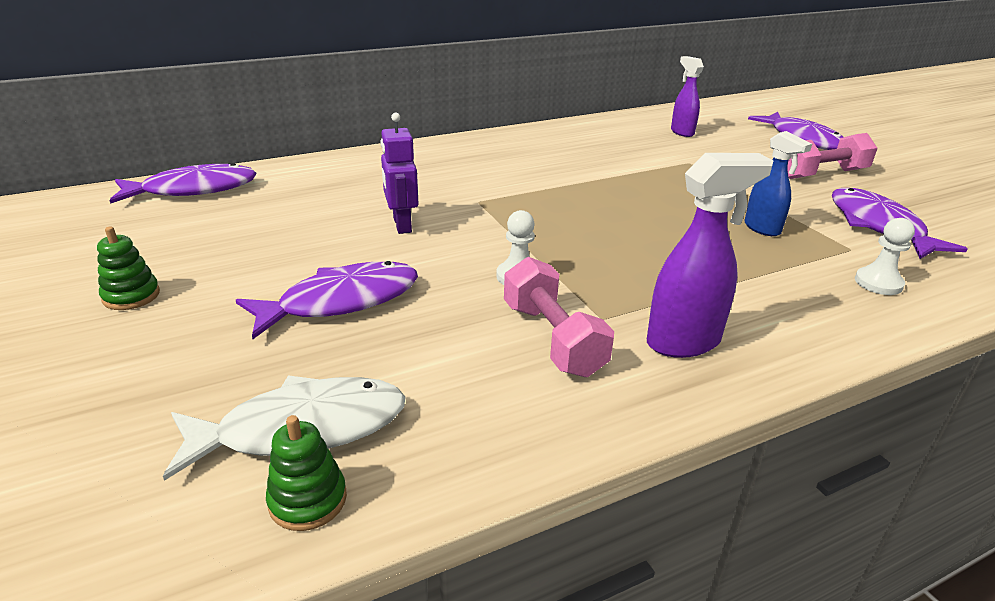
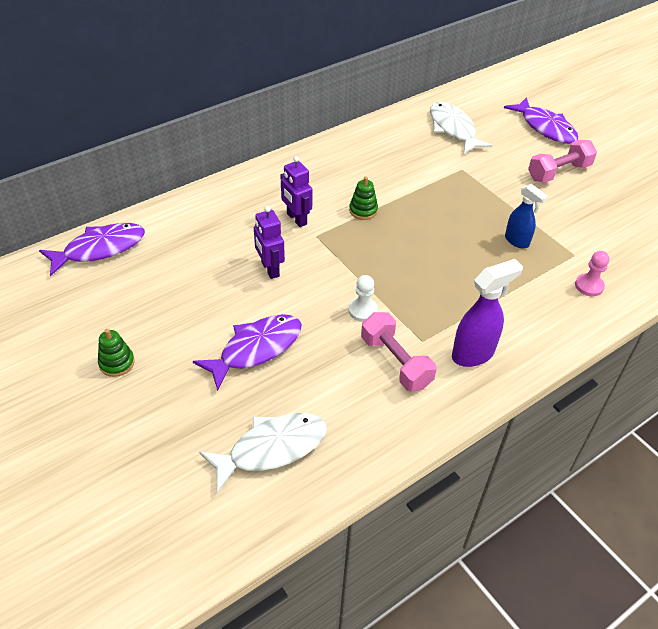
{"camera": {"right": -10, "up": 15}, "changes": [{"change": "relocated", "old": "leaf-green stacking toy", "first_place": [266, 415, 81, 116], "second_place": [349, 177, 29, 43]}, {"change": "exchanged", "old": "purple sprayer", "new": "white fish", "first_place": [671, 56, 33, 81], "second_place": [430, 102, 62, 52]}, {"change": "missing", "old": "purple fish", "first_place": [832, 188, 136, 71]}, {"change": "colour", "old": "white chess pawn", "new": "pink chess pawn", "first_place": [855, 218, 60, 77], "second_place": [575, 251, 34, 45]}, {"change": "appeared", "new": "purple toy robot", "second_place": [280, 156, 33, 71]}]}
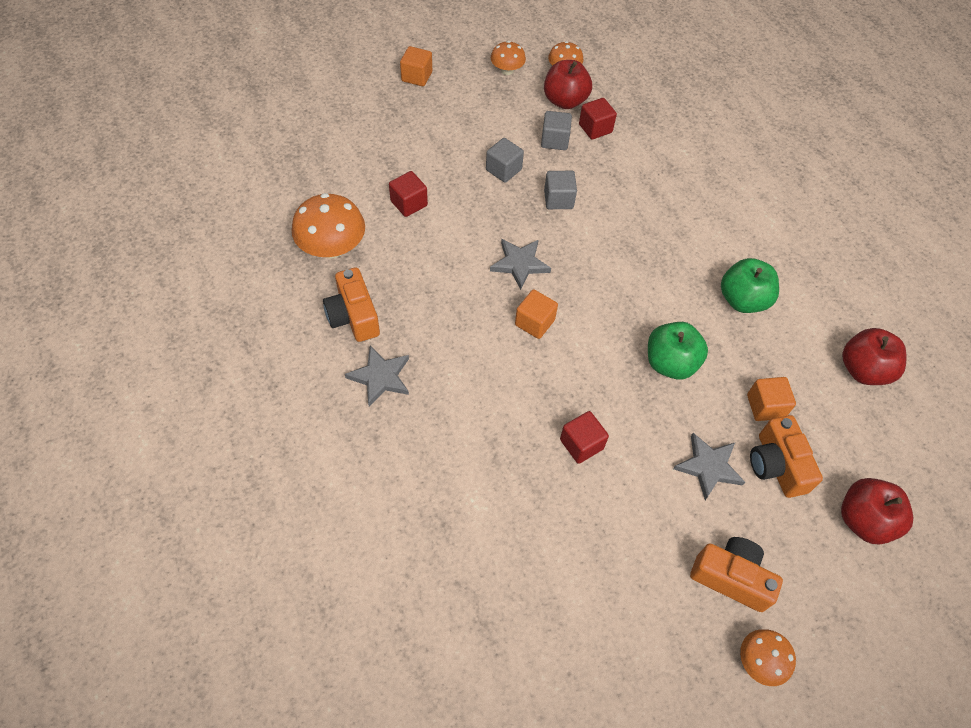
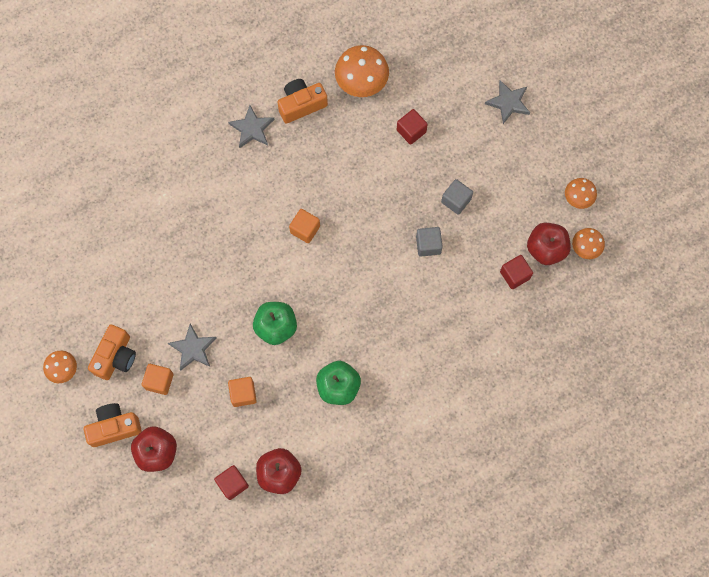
{"camera": {"right": 90, "up": 15}, "changes": [{"change": "relocated", "old": "bright orange block", "first_place": [400, 46, 32, 40], "second_place": [142, 364, 32, 31]}, {"change": "relocated", "old": "grey star", "first_place": [490, 239, 61, 51], "second_place": [485, 80, 45, 44]}, {"change": "missing", "old": "grey block", "first_place": [541, 111, 31, 39]}, {"change": "relocated", "old": "crimson block", "first_place": [560, 411, 49, 53], "second_place": [214, 465, 35, 35]}, {"change": "relocated", "old": "bright orange compact camera", "first_place": [750, 415, 73, 83], "second_place": [84, 403, 58, 44]}]}
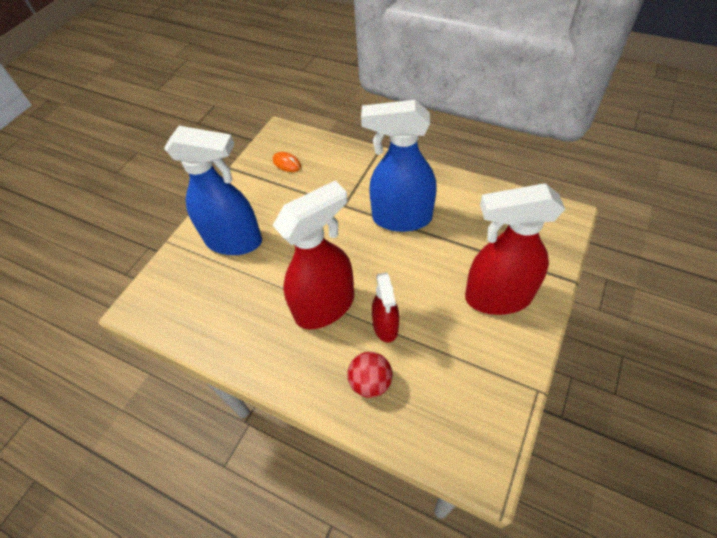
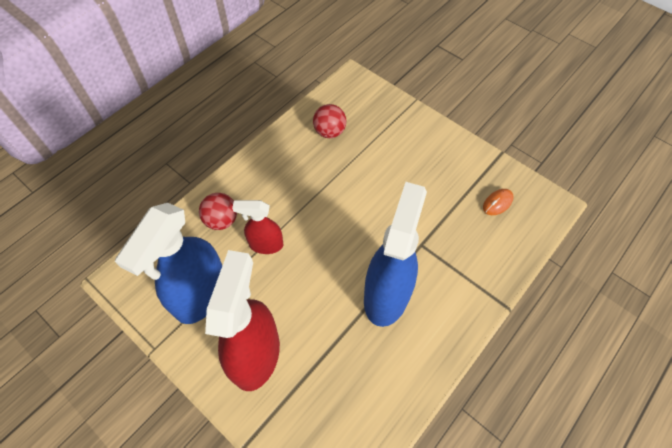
{"camera": {"right": 100, "up": 5}, "changes": [{"change": "relocated", "old": "blue sprayer", "first_place": [164, 126, 98, 129], "second_place": [115, 203, 107, 121]}, {"change": "missing", "old": "crimson sprayer", "first_place": [272, 181, 82, 148]}, {"change": "appeared", "new": "crimson ball", "second_place": [313, 104, 33, 34]}]}
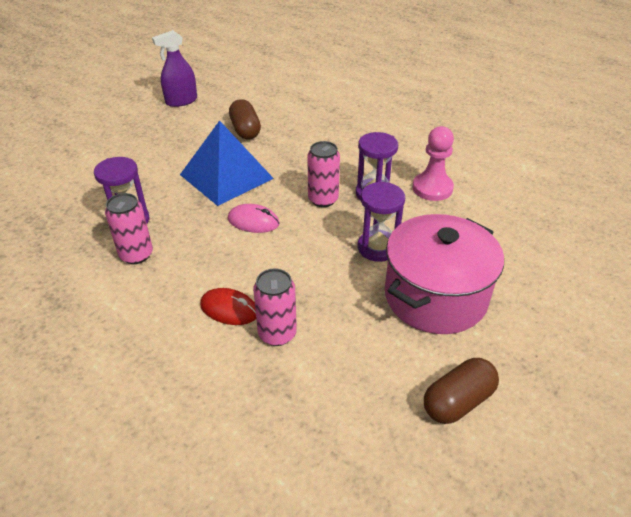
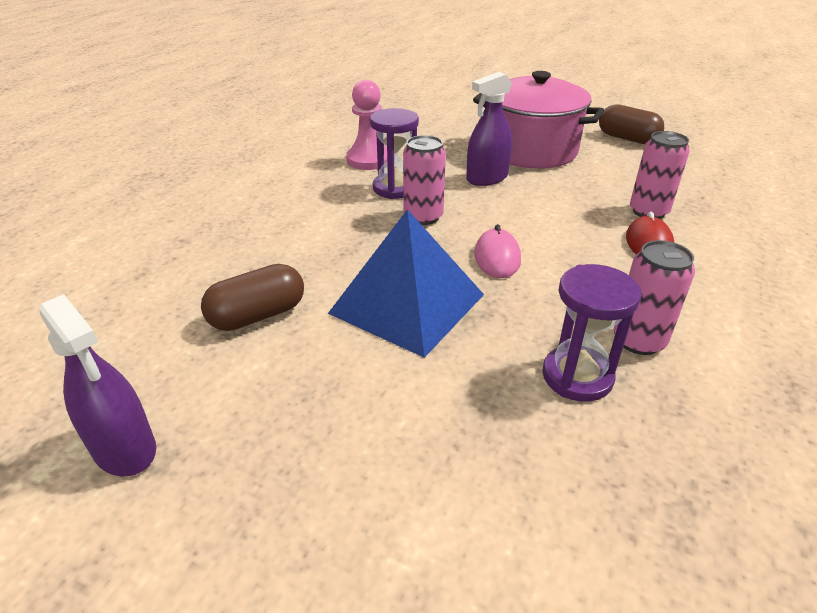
{"camera": {"right": -105, "up": -5}, "changes": [{"change": "exchanged", "old": "purple sand timer", "new": "purple sprayer", "first_place": [358, 182, 47, 80], "second_place": [466, 72, 46, 114]}]}
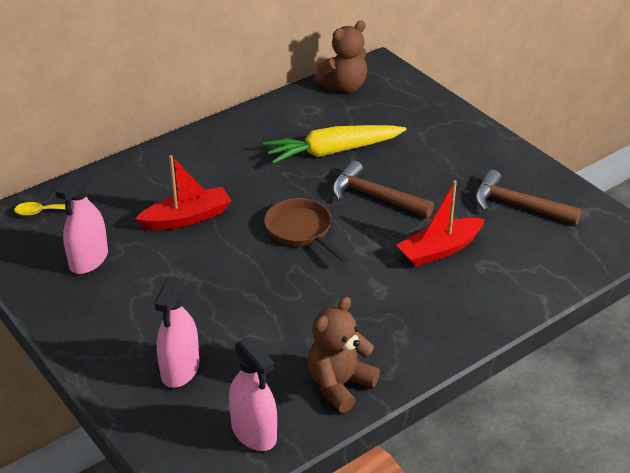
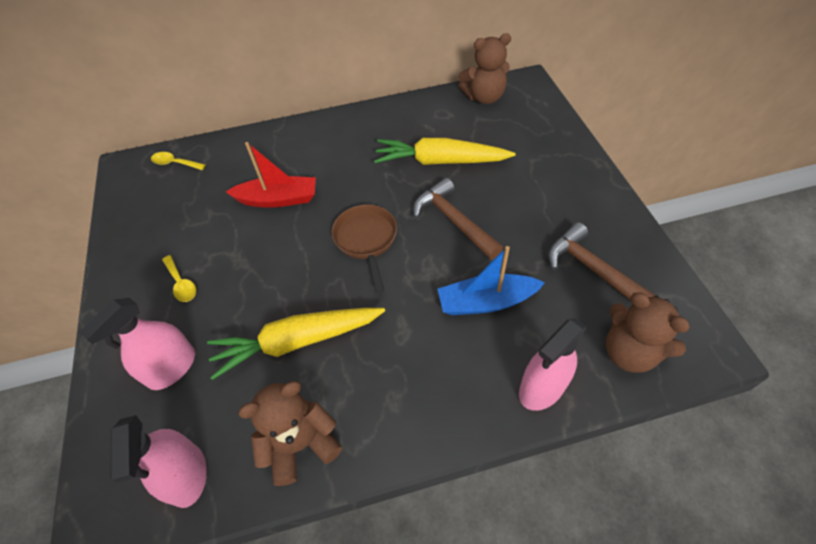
{"camera": {"right": 25, "up": 15}, "changes": [{"change": "relocated", "old": "pink sprayer", "first_place": [55, 170, 53, 104], "second_place": [519, 318, 68, 93]}, {"change": "colour", "old": "crimson sailboat", "new": "blue sailboat", "first_place": [397, 180, 88, 87], "second_place": [438, 246, 107, 69]}, {"change": "appeared", "new": "golden spoon", "second_place": [162, 255, 34, 47]}, {"change": "appeared", "new": "golden toy carrot", "second_place": [207, 308, 178, 72]}, {"change": "appeared", "new": "russet stuffed bear", "second_place": [606, 292, 84, 81]}]}
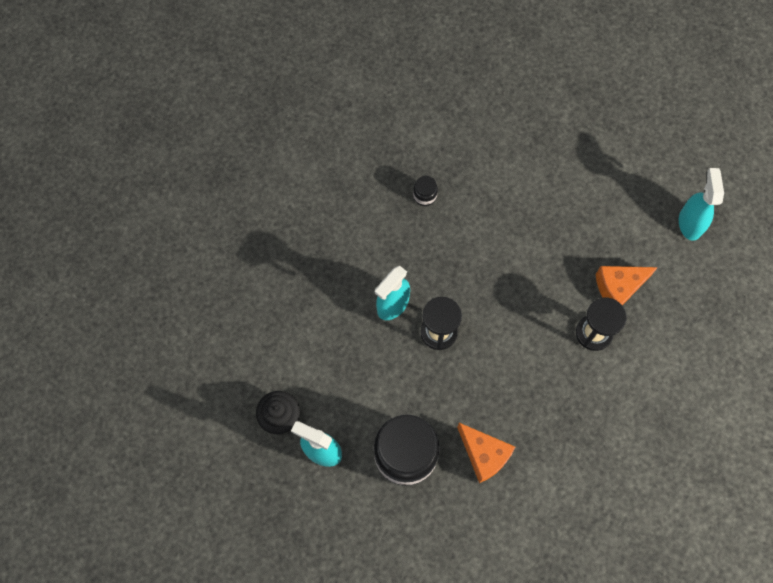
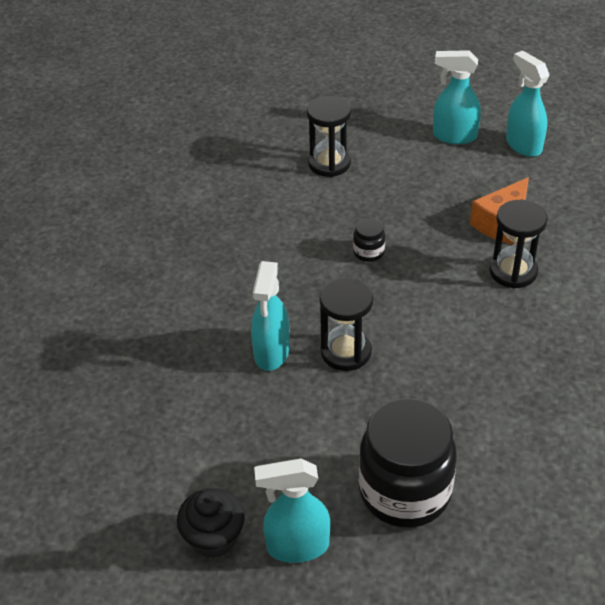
{"camera": {"right": -30, "up": -25}, "changes": [{"change": "relocated", "old": "ebony jam jar", "first_place": [413, 176, 25, 30], "second_place": [353, 218, 32, 44]}, {"change": "missing", "old": "bright orange cheese", "first_place": [457, 423, 58, 60]}, {"change": "appeared", "new": "ebony sand timer", "second_place": [307, 96, 44, 81]}, {"change": "appeared", "new": "aqua sprayer", "second_place": [433, 50, 48, 94]}]}
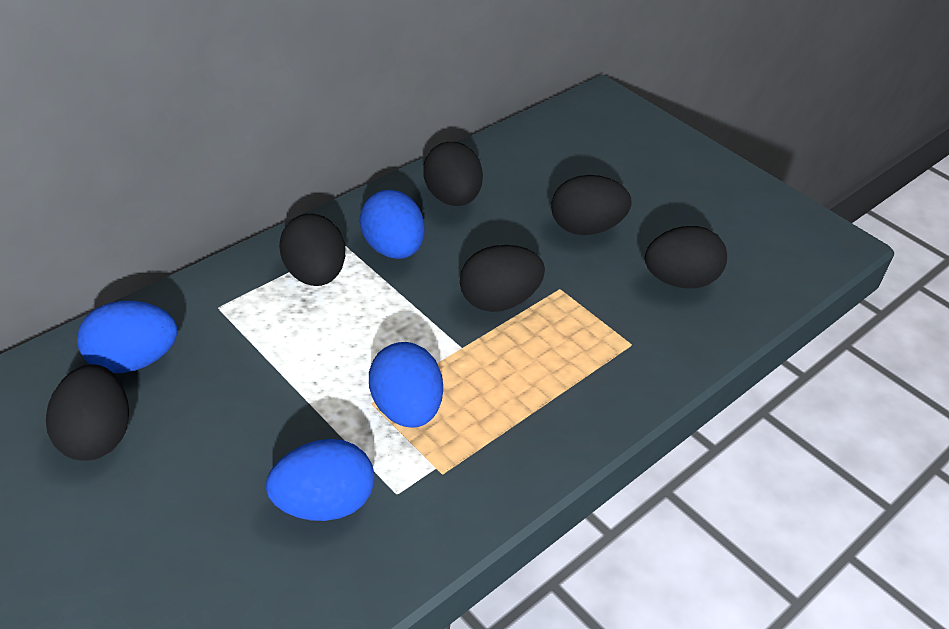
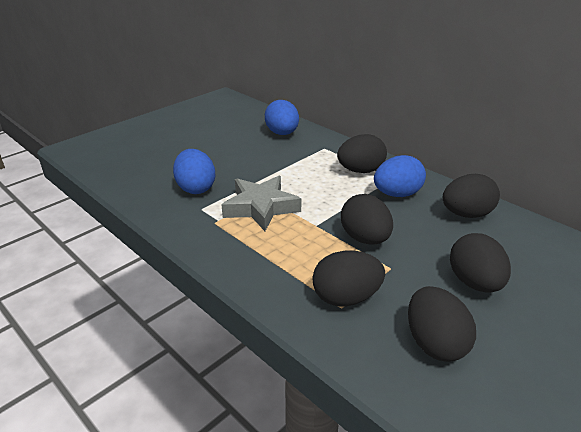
{"camera": {"right": 90, "up": -10}, "changes": [{"change": "relocated", "old": "ebony toy egg", "first_place": [46, 364, 83, 97], "second_place": [312, 250, 73, 57]}, {"change": "exchanged", "old": "blue toy egg", "new": "grey star", "first_place": [369, 342, 74, 86], "second_place": [221, 176, 80, 55]}]}
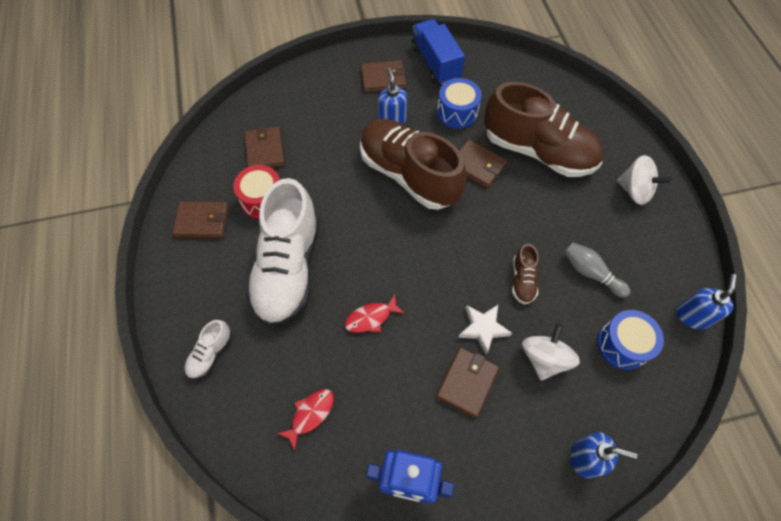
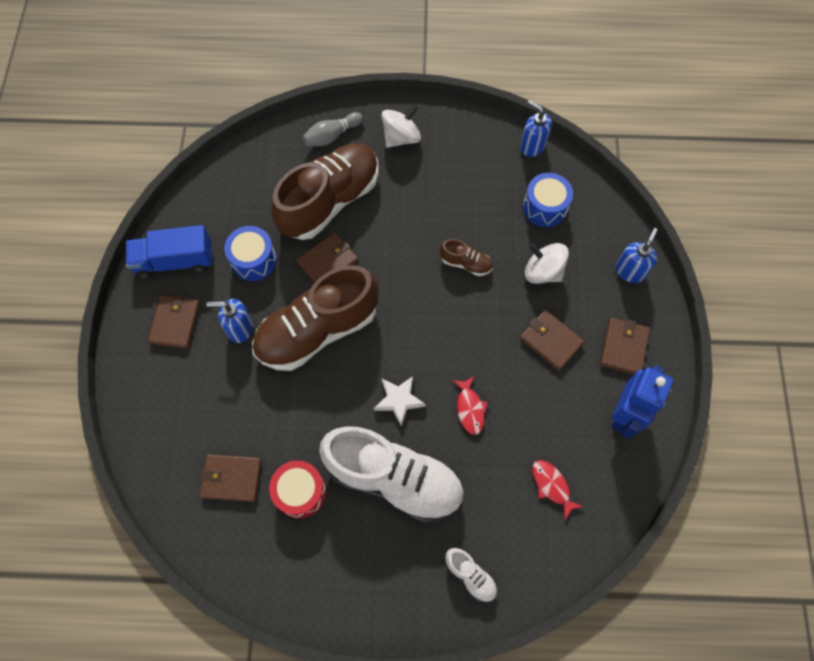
{"camera": {"right": -75, "up": 5}, "changes": [{"change": "relocated", "old": "russet card wallet", "first_place": [172, 201, 57, 37], "second_place": [600, 318, 50, 57]}, {"change": "relocated", "old": "white star", "first_place": [458, 305, 54, 50], "second_place": [374, 376, 52, 51]}, {"change": "relocated", "old": "grey skittle", "first_place": [564, 242, 66, 56], "second_place": [302, 112, 61, 35]}]}
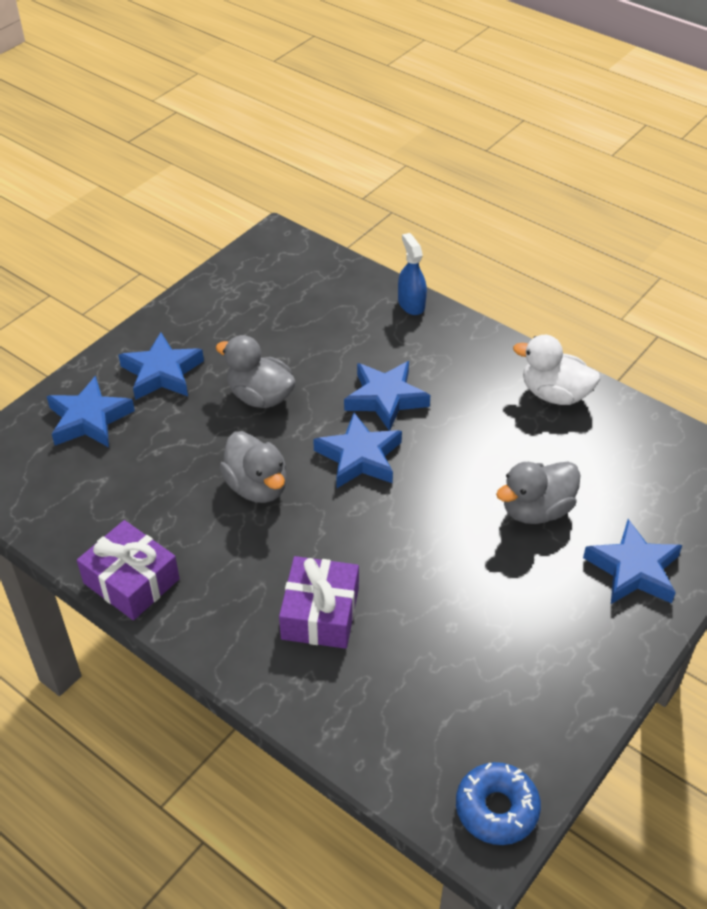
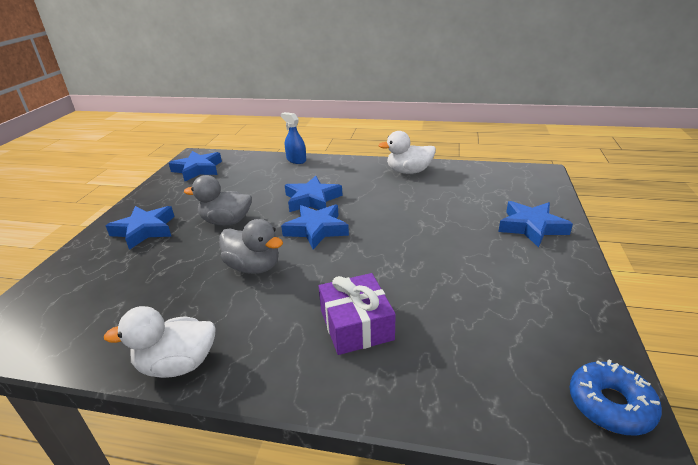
{"camera": {"right": -25, "up": -15}, "changes": [{"change": "relocated", "old": "blue star", "first_place": [47, 376, 88, 71], "second_place": [169, 151, 53, 30]}, {"change": "exchanged", "old": "purple gift", "new": "white rubber duck", "first_place": [77, 520, 103, 100], "second_place": [104, 306, 112, 72]}, {"change": "missing", "old": "grey rubber duck", "first_place": [496, 462, 85, 62]}]}
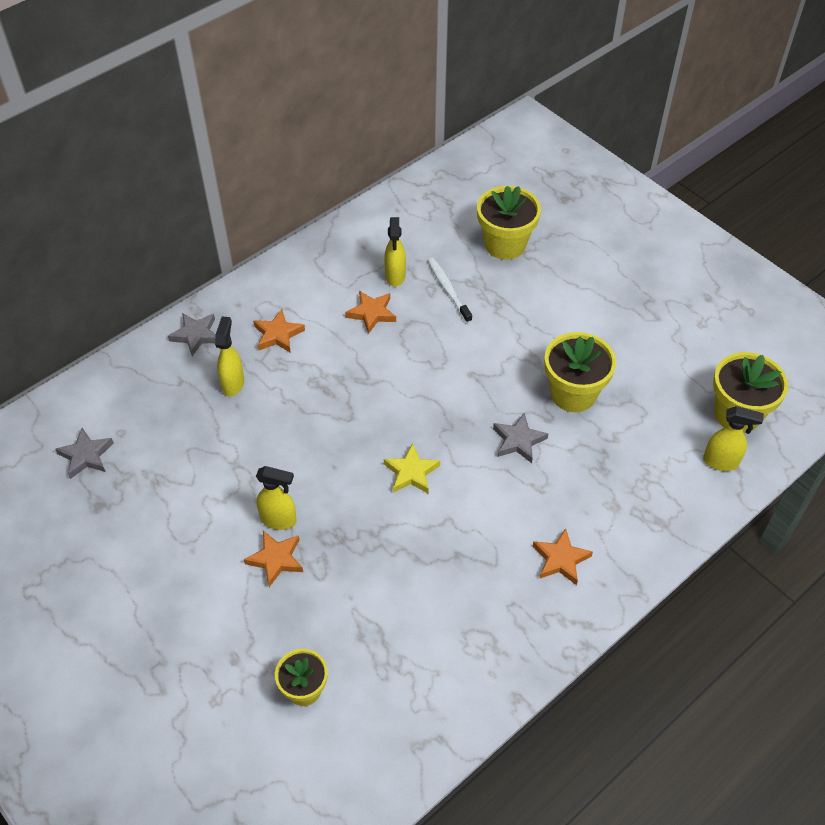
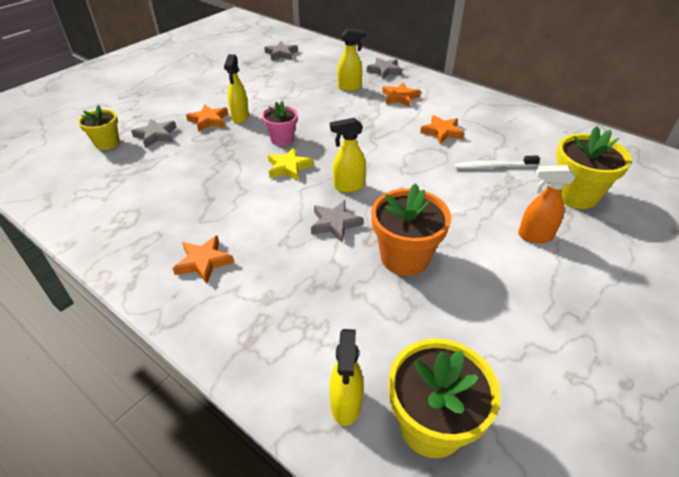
{"camera": {"right": 80, "up": -10}, "changes": [{"change": "relocated", "old": "golden sprayer", "first_place": [384, 217, 22, 69], "second_place": [330, 118, 36, 74]}, {"change": "spun", "old": "white dental brush", "first_place": [427, 258, 45, 65], "second_place": [454, 155, 86, 14], "degrees": -150}, {"change": "colour", "old": "golden flower pot", "new": "bright orange flower pot", "first_place": [544, 332, 72, 80], "second_place": [371, 183, 80, 93]}, {"change": "appeared", "new": "grey star", "second_place": [131, 119, 46, 29]}, {"change": "appeared", "new": "pink flower pot", "second_place": [262, 101, 36, 45]}, {"change": "appeared", "new": "bright orange sprayer", "second_place": [518, 165, 57, 78]}]}
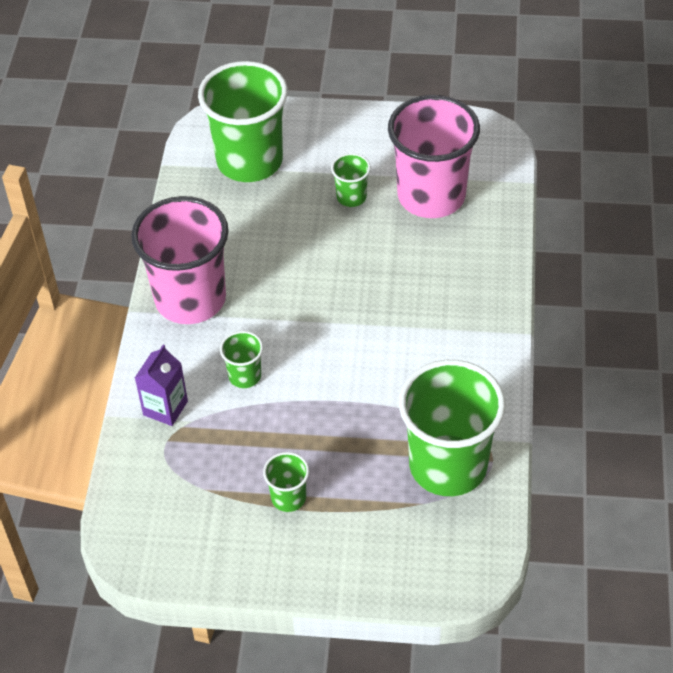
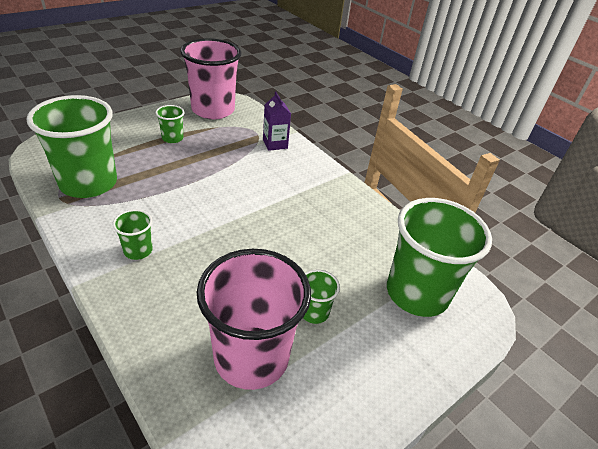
{"camera": {"right": 130, "up": -10}, "changes": [{"change": "relocated", "old": "pink cup", "first_place": [131, 196, 98, 128], "second_place": [180, 38, 61, 81]}, {"change": "relocated", "old": "leaf-green cup", "first_place": [220, 331, 43, 57], "second_place": [113, 209, 40, 51]}]}
